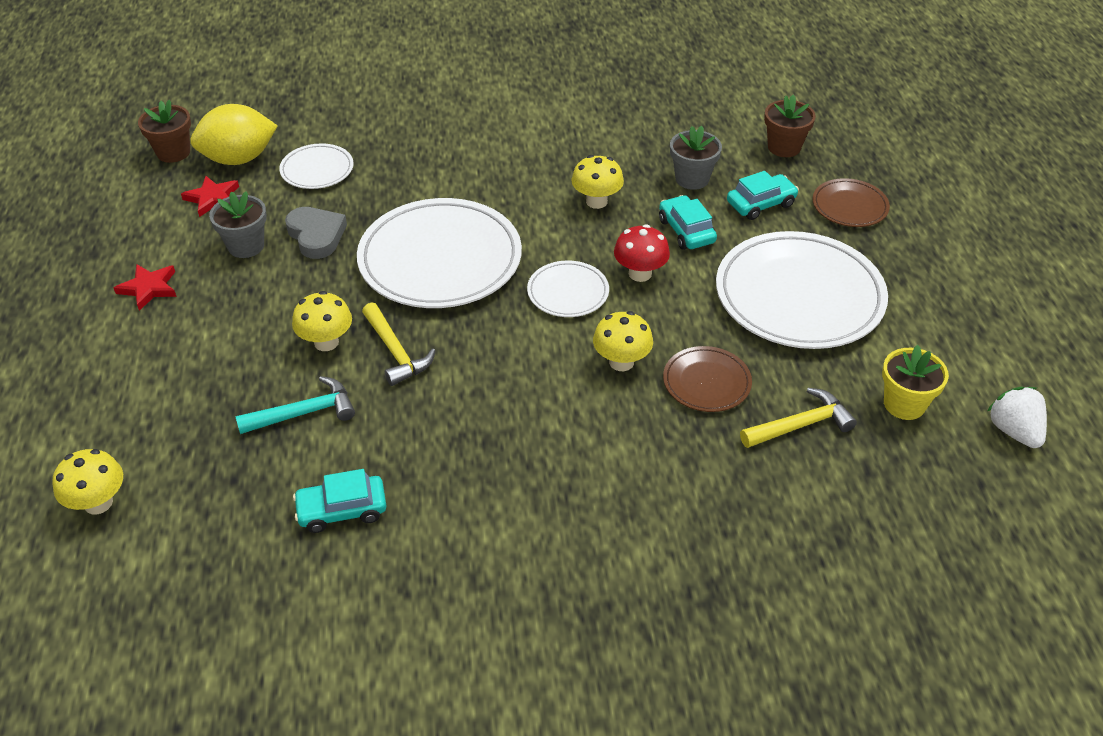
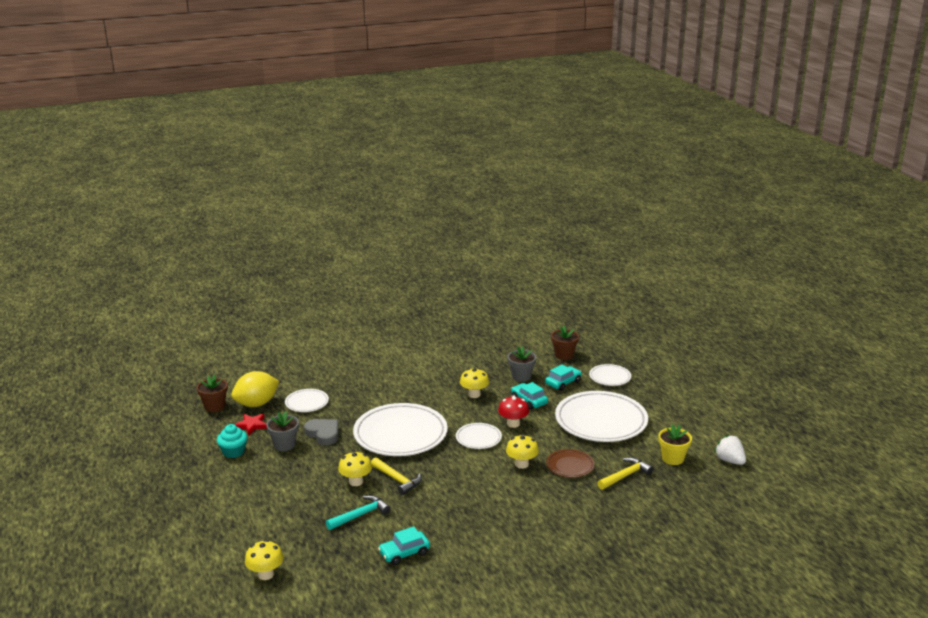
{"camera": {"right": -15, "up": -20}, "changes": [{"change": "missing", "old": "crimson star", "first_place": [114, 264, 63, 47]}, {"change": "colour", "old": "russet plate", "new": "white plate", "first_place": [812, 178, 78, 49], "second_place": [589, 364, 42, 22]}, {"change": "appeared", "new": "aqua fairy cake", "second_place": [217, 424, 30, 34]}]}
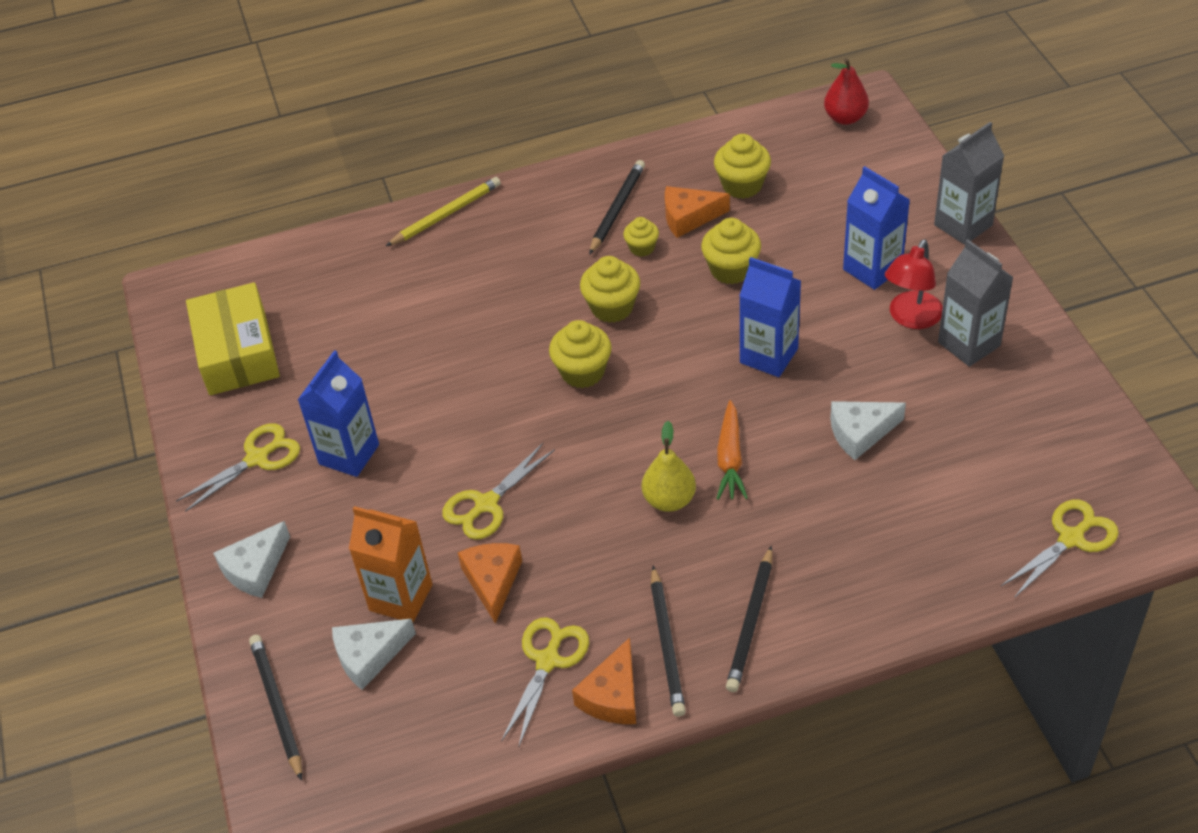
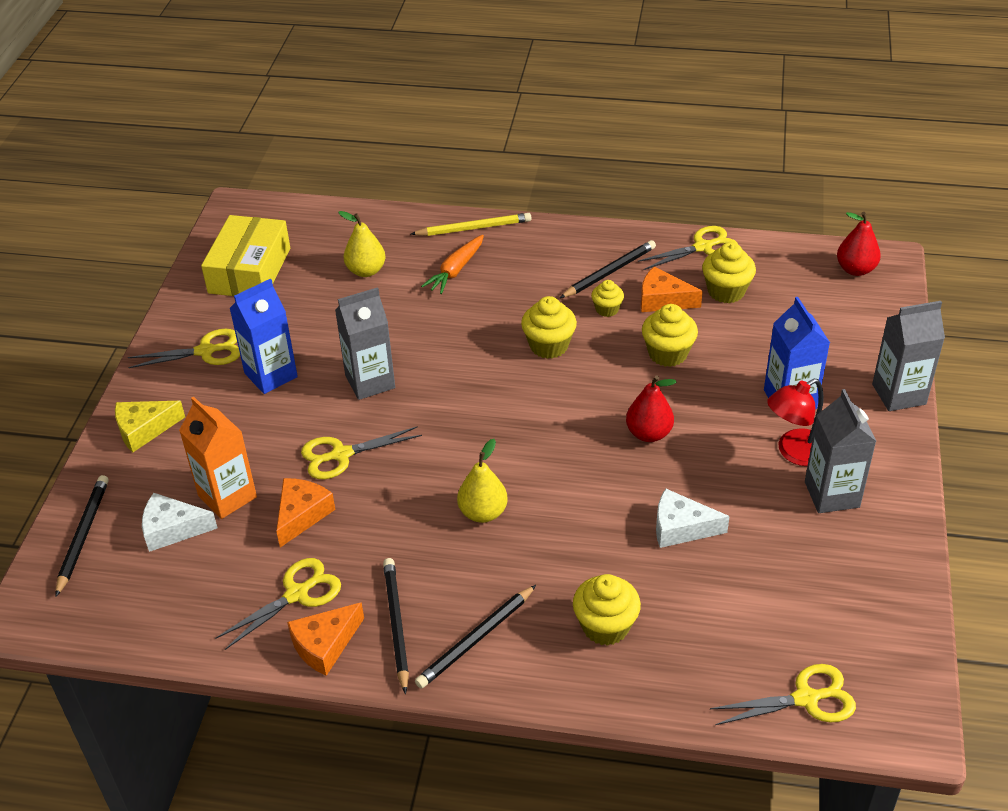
{"camera": {"right": 25, "up": -5}, "changes": [{"change": "colour", "old": "white cheese", "new": "golden cheese", "first_place": [213, 521, 77, 77], "second_place": [115, 401, 70, 51]}, {"change": "relocated", "old": "golden fairy cake", "first_place": [549, 320, 63, 68], "second_place": [573, 574, 68, 72]}, {"change": "spun", "old": "ebony lead pencil", "first_place": [651, 566, 35, 151], "second_place": [383, 558, 26, 136], "degrees": 150}, {"change": "relocated", "old": "bright orange toy carrot", "first_place": [716, 400, 32, 100], "second_place": [421, 235, 63, 59]}, {"change": "exchanged", "old": "blue milk carton", "new": "crimson toy pear", "first_place": [739, 257, 62, 120], "second_place": [626, 376, 50, 66]}, {"change": "appeared", "new": "grey milk carton", "second_place": [335, 287, 60, 113]}, {"change": "appeared", "new": "golden toy pear", "second_place": [338, 211, 48, 66]}, {"change": "appeared", "new": "golden scissors", "second_place": [637, 226, 101, 44]}]}
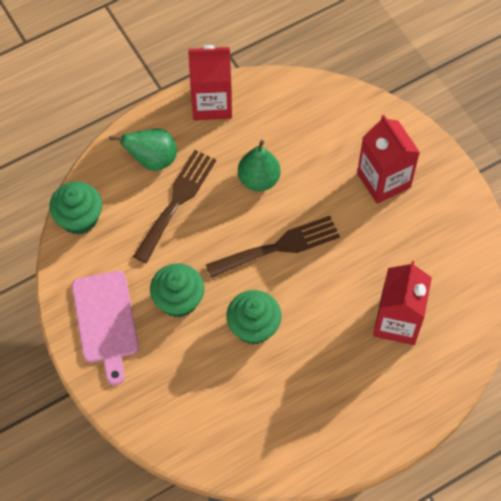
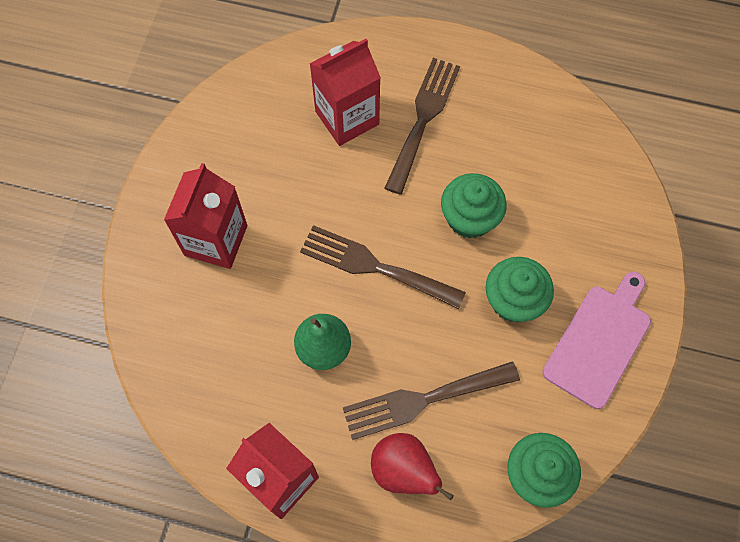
{"camera": {"right": -135, "up": 5}, "changes": [{"change": "colour", "old": "leaf-green toy pear", "new": "crimson toy pear", "first_place": [109, 129, 68, 42], "second_place": [371, 433, 83, 68]}, {"change": "appeared", "new": "russet table fork", "second_place": [385, 58, 75, 136]}]}
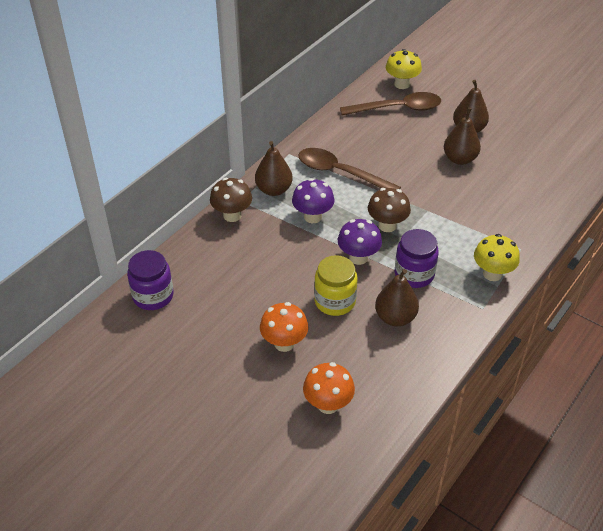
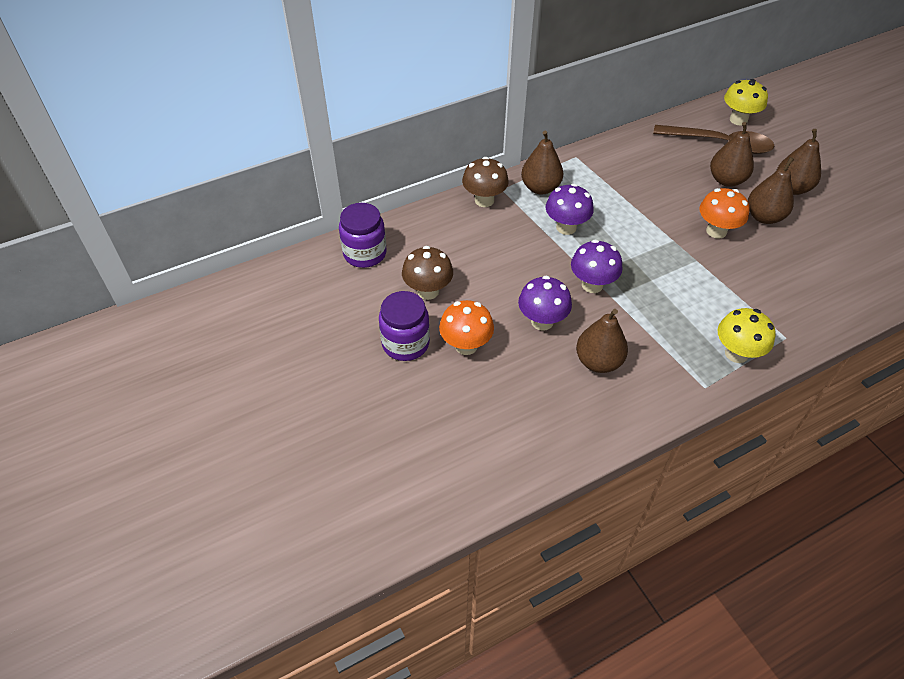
{"camera": {"right": 25, "up": 5}, "changes": [{"change": "missing", "old": "russet spoon", "first_place": [298, 148, 103, 41]}, {"change": "relocated", "old": "bright orange fungus", "first_place": [303, 362, 52, 52], "second_place": [699, 188, 51, 51]}, {"change": "exchanged", "old": "golden jam jar", "new": "purple fungus", "first_place": [314, 255, 44, 61], "second_place": [518, 276, 54, 55]}, {"change": "relocated", "old": "russet fungus", "first_place": [368, 188, 43, 44], "second_place": [402, 246, 51, 54]}, {"change": "relocated", "old": "purple jam jar", "first_place": [395, 229, 44, 59], "second_place": [379, 291, 51, 70]}, {"change": "appeared", "new": "russet toy pear", "second_place": [710, 122, 44, 65]}]}
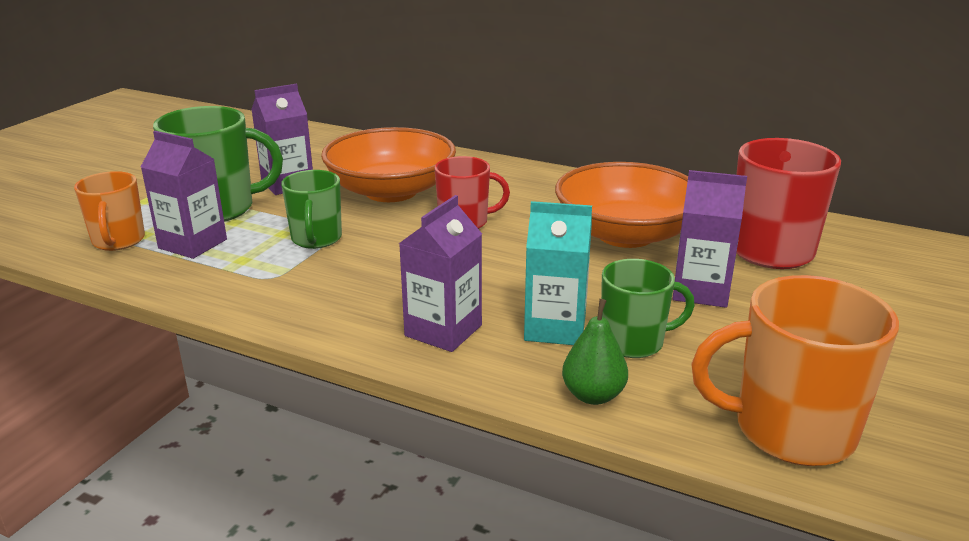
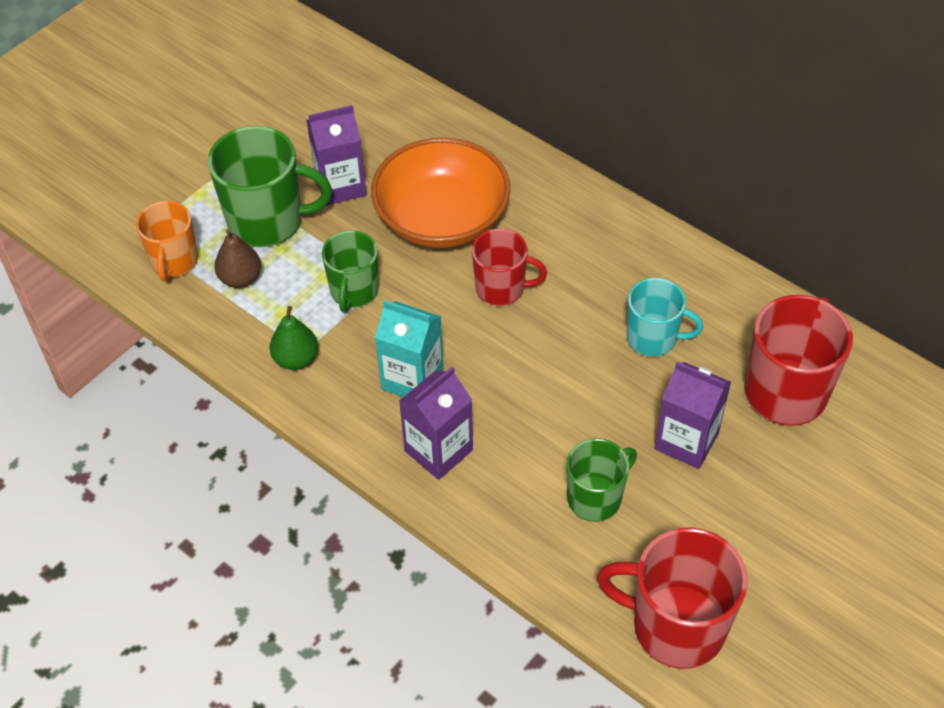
{"camera": {"right": 15, "up": 25}, "changes": [{"change": "exchanged", "old": "purple milk carton", "new": "russet toy pear", "first_place": [141, 131, 86, 128], "second_place": [214, 229, 47, 59]}, {"change": "relocated", "old": "aqua milk carton", "first_place": [524, 201, 68, 144], "second_place": [375, 300, 69, 97]}, {"change": "exchanged", "old": "bright orange serving bowl", "new": "aqua mug", "first_place": [555, 162, 133, 86], "second_place": [627, 278, 76, 79]}, {"change": "relocated", "old": "leaf-green toy pear", "first_place": [562, 299, 66, 106], "second_place": [270, 306, 48, 64]}, {"change": "spun", "old": "leaf-green mug", "first_place": [601, 259, 94, 99], "second_place": [566, 438, 71, 84], "degrees": -45}, {"change": "colour", "old": "bright orange mug", "new": "crimson mug", "first_place": [691, 275, 208, 191], "second_place": [597, 528, 151, 141]}]}
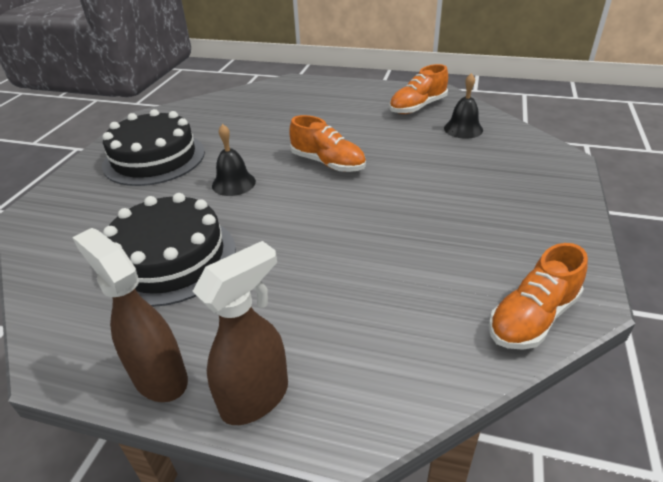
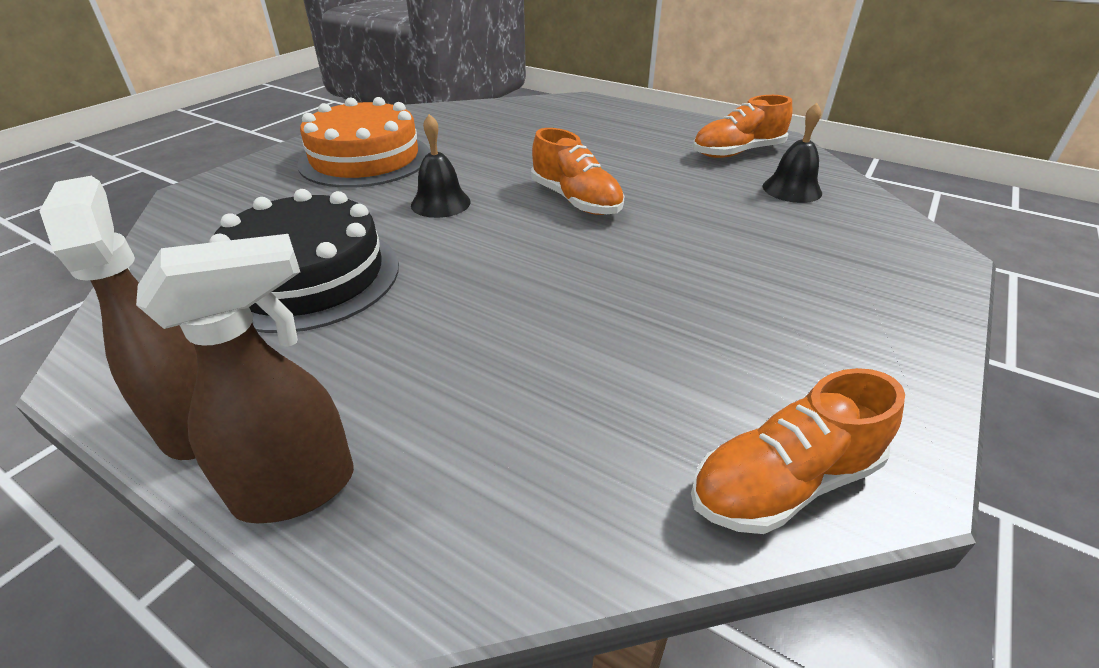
{"camera": {"right": 15, "up": 0}, "changes": [{"change": "colour", "old": "ebony cake", "new": "bright orange cake", "first_place": [102, 109, 103, 77], "second_place": [297, 97, 133, 91]}]}
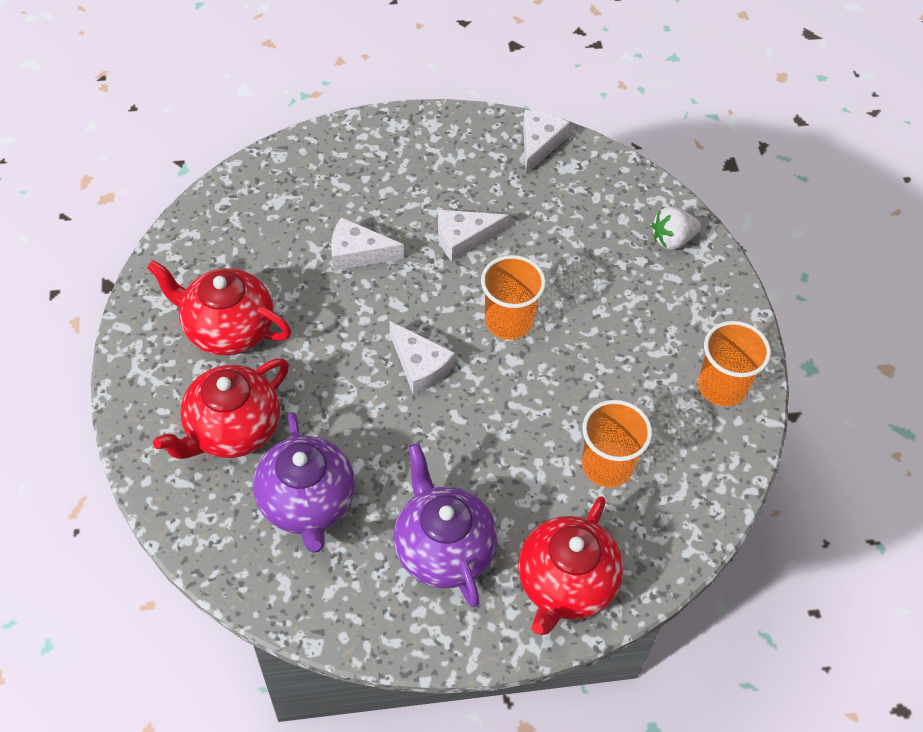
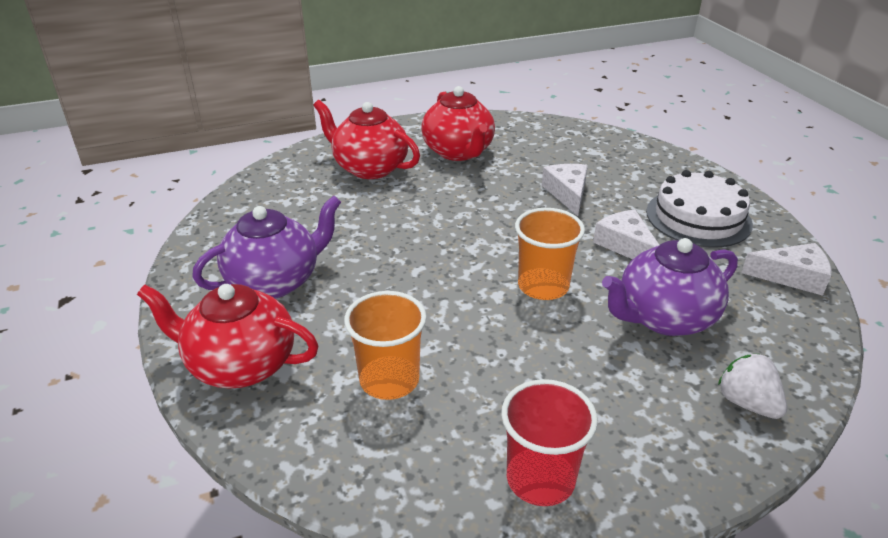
{"camera": {"right": 80, "up": -20}, "changes": [{"change": "spun", "old": "crimson teapot", "first_place": [147, 260, 144, 96], "second_place": [422, 86, 73, 75], "degrees": 150}, {"change": "relocated", "old": "purple teapot", "first_place": [253, 412, 102, 141], "second_place": [602, 238, 136, 98]}, {"change": "missing", "old": "white cheese", "first_place": [389, 321, 66, 74]}, {"change": "colour", "old": "bright orange cup", "new": "crimson cup", "first_place": [698, 321, 73, 86], "second_place": [501, 379, 97, 127]}, {"change": "appeared", "new": "white cake", "second_place": [646, 170, 107, 78]}]}
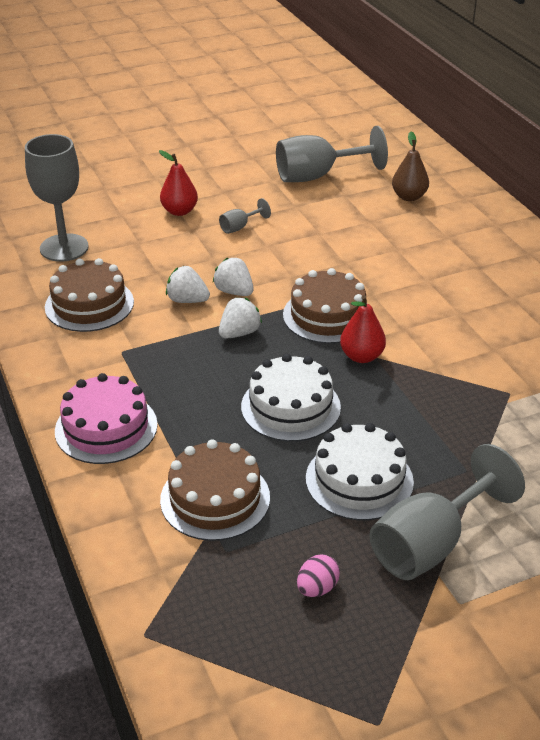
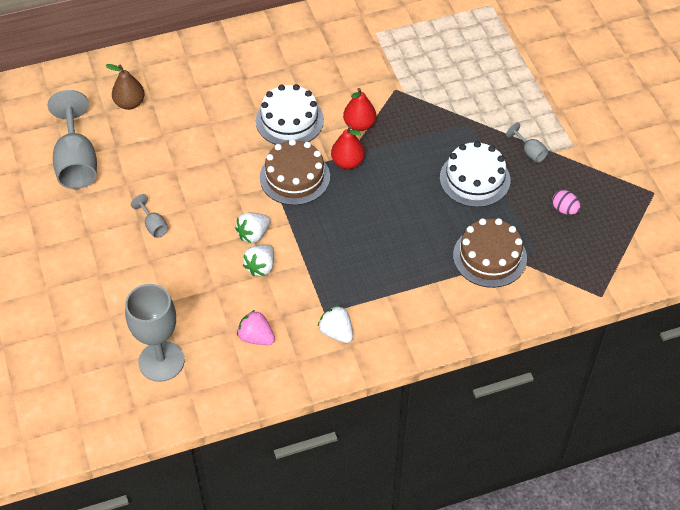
{"camera": {"right": -85, "up": 15}, "changes": [{"change": "exchanged", "old": "russet cake", "new": "pink berry", "first_place": [45, 258, 89, 74], "second_place": [237, 310, 38, 35]}, {"change": "missing", "old": "pink cake", "first_place": [55, 373, 103, 91]}, {"change": "relocated", "old": "crimson toy pear", "first_place": [159, 150, 39, 66], "second_place": [343, 88, 33, 43]}, {"change": "relocated", "old": "white berry", "first_place": [219, 297, 43, 42], "second_place": [318, 305, 35, 38]}, {"change": "relocated", "old": "white cake", "first_place": [241, 354, 100, 88], "second_place": [256, 84, 68, 61]}, {"change": "size", "old": "grey goblet", "first_place": [369, 444, 156, 136], "second_place": [506, 122, 42, 41], "factor": 0.45}]}
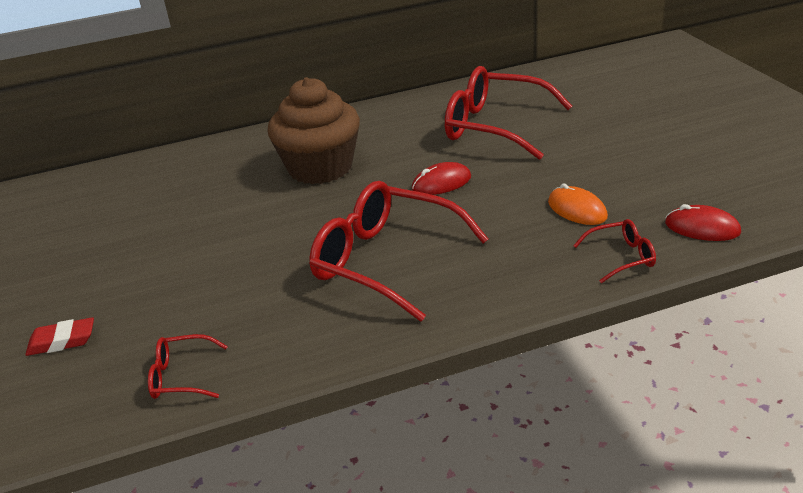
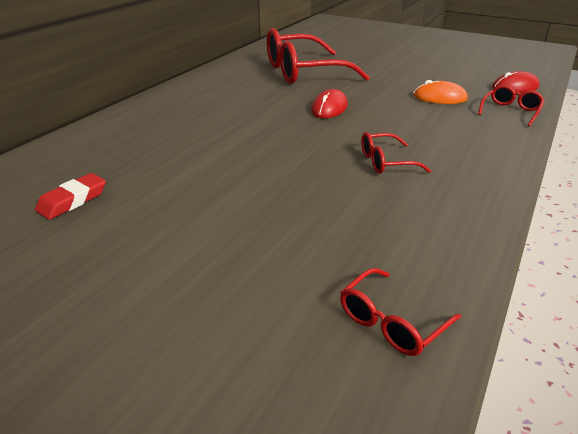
{"camera": {"right": -45, "up": 0}, "changes": [{"change": "relocated", "old": "crimson gum eraser", "first_place": [25, 317, 69, 39], "second_place": [35, 173, 71, 47]}, {"change": "missing", "old": "russet fairy cake", "first_place": [267, 77, 93, 107]}, {"change": "size", "old": "crimson eyeglasses", "first_place": [309, 181, 179, 141], "second_place": [361, 132, 70, 42], "factor": 0.46}]}
